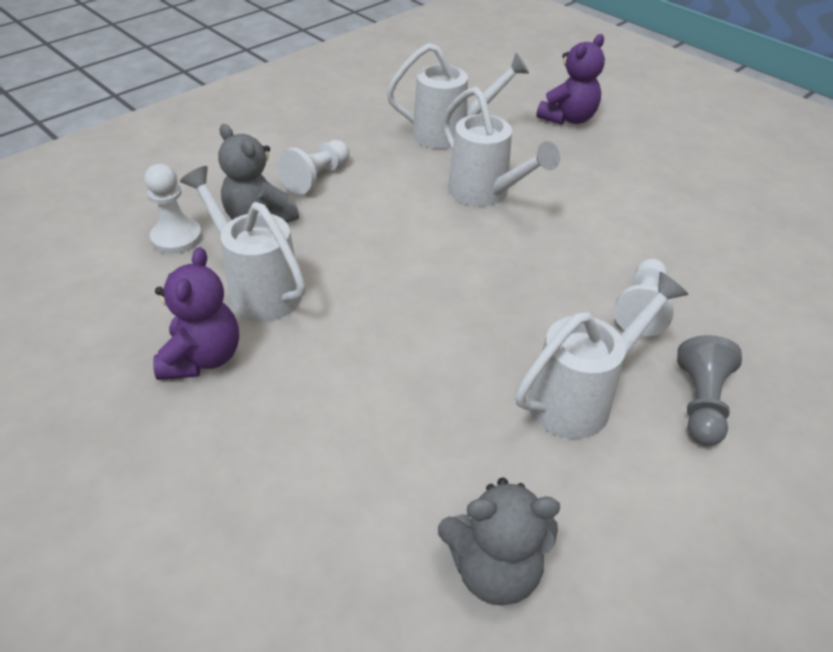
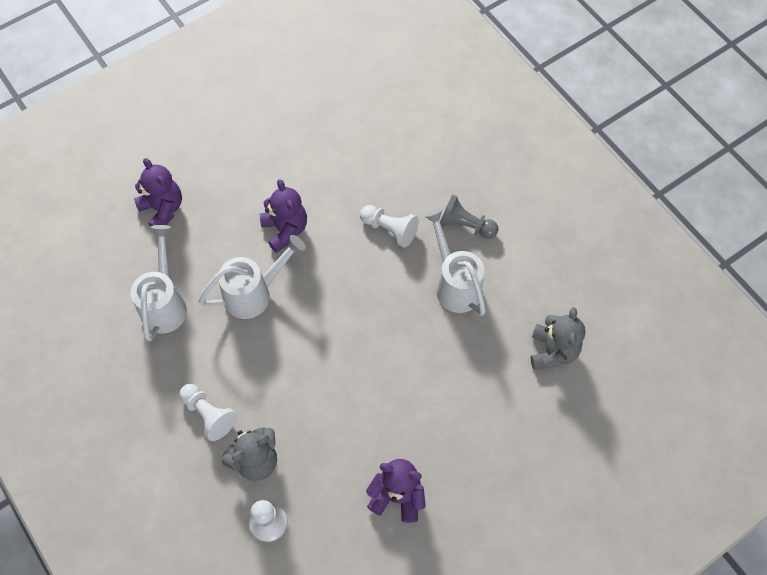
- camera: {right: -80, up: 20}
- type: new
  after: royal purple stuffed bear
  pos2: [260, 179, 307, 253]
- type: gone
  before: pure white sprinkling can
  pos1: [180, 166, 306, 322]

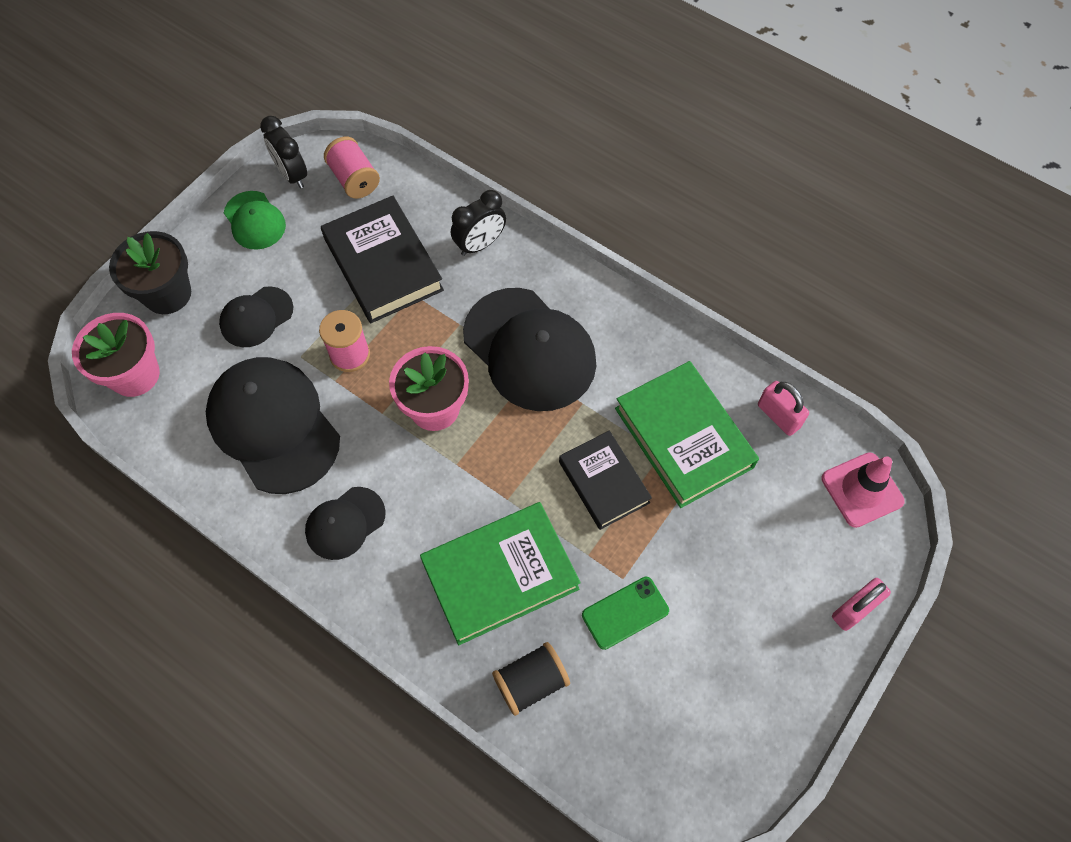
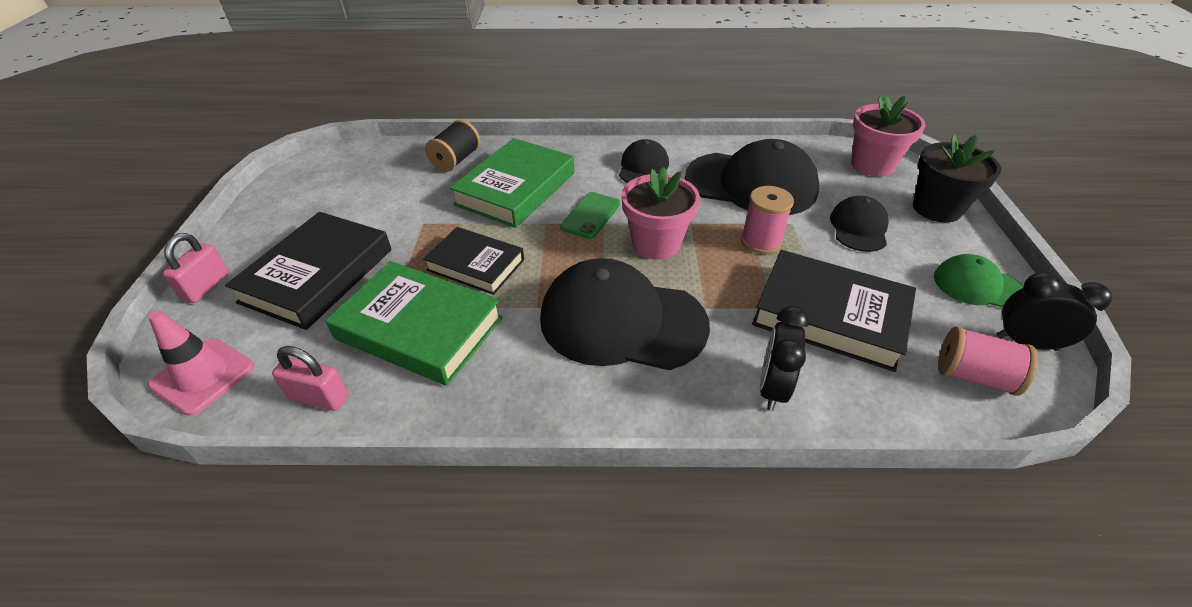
- camera: {right: 145, up: -20}
- type: new
  after: black hardcover
  pos2: [225, 212, 391, 330]
- type: shifted
  before: leaf-green phone
  pos1: [582, 577, 669, 650]
  pos2: [560, 192, 620, 239]

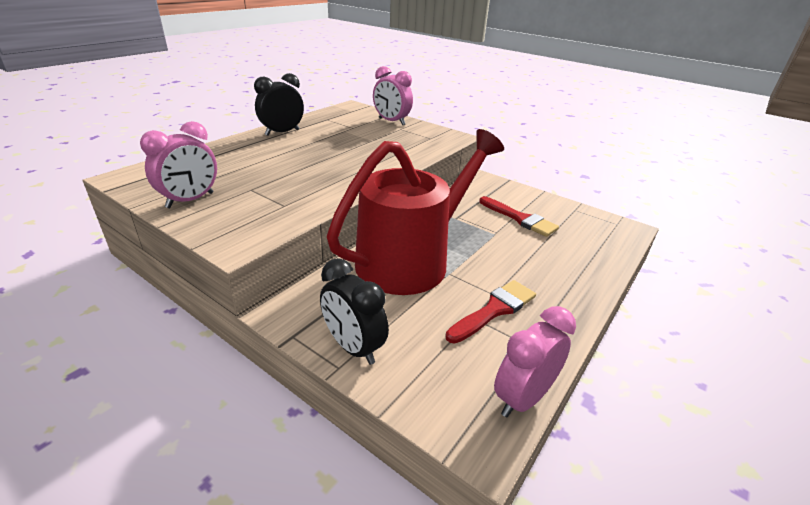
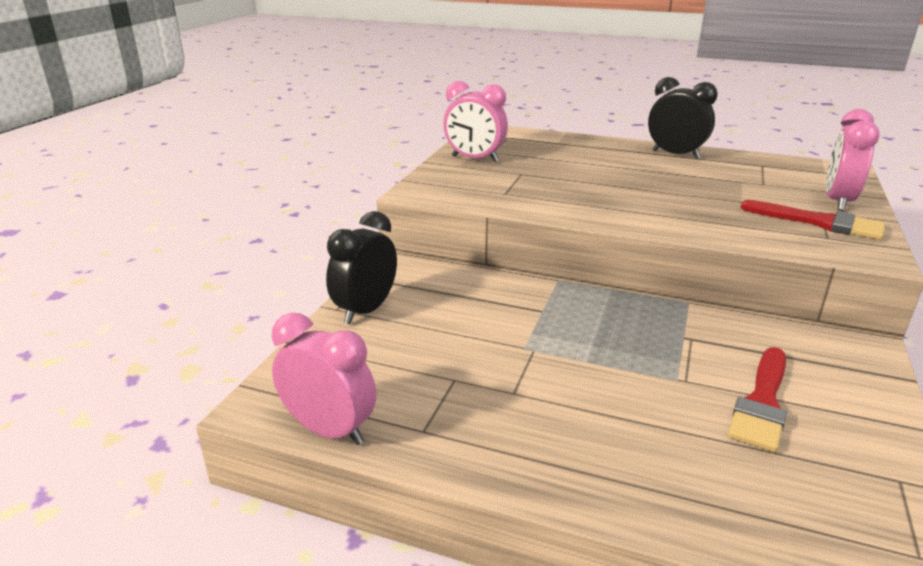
- camera: {right: 75, up: -5}
- type: shifted
  before: scarlet paint brush
  pos1: [445, 280, 536, 343]
  pos2: [741, 200, 885, 240]
- type: gone
  before: scarlet sprinkling can
  pos1: [327, 129, 504, 295]

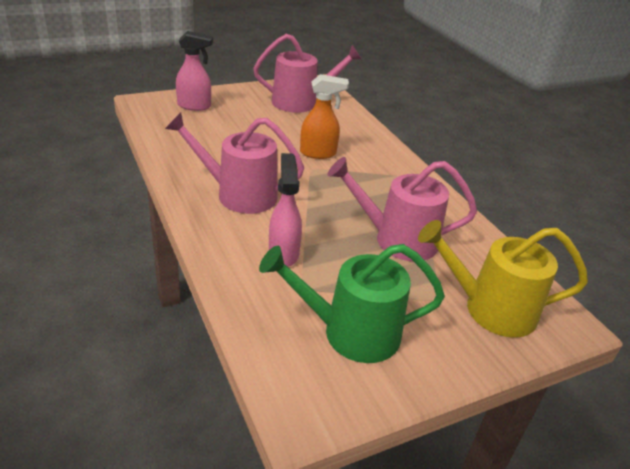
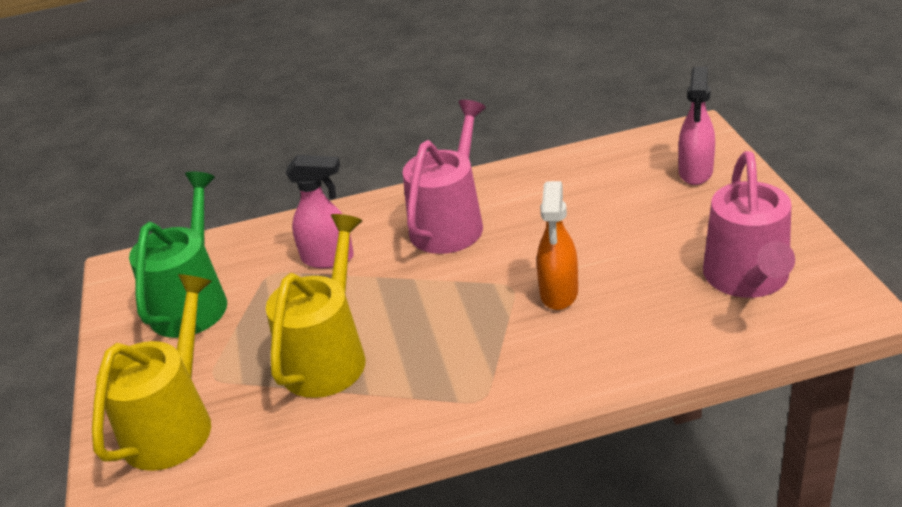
- camera: {right: 110, up: 0}
- type: repainted
  before: rose-pink sprinkling can
  after: yellow sprinkling can
  pos1: [328, 157, 477, 261]
  pos2: [266, 214, 366, 398]

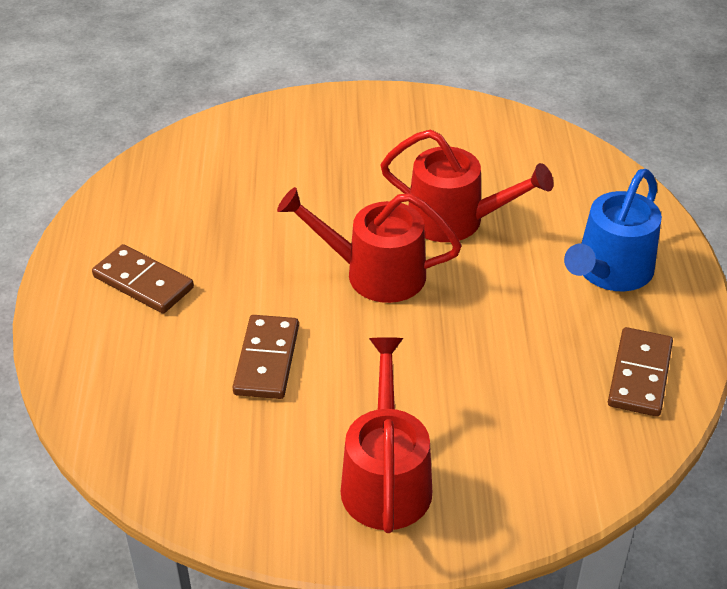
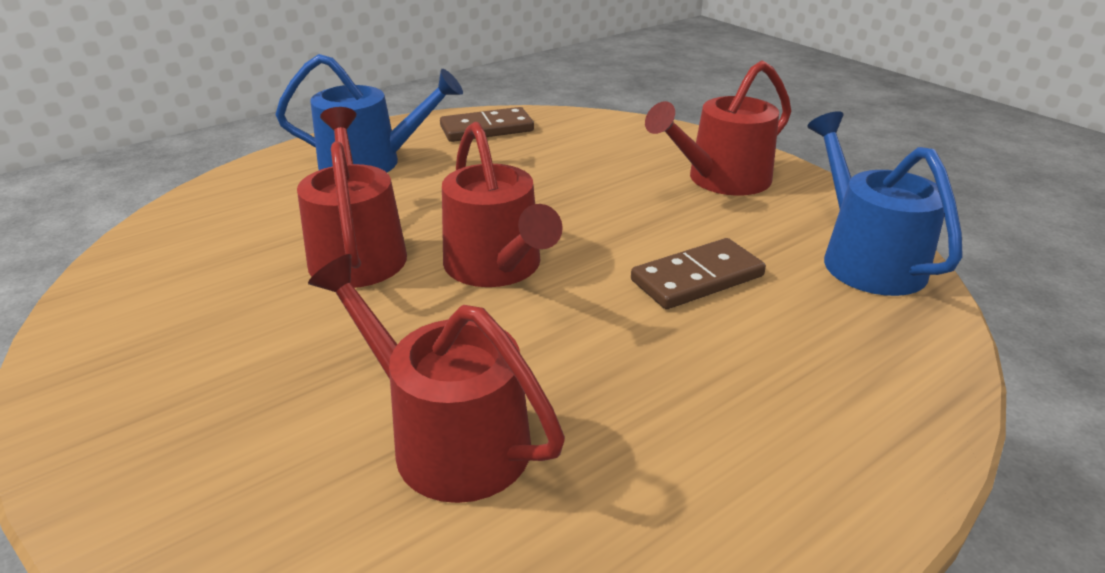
- camera: {right: -125, up: -10}
- type: new
  after: scarlet sprinkling can
  pos2: [308, 254, 565, 503]
- type: new
  after: royal blue sprinkling can
  pos2: [807, 111, 963, 296]
- type: gone
  before: dark brown domino piece
  pos1: [92, 244, 194, 313]

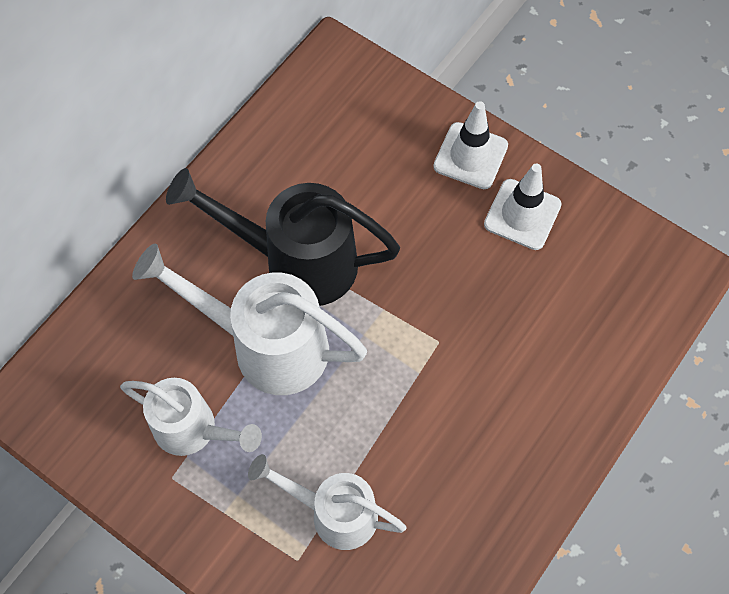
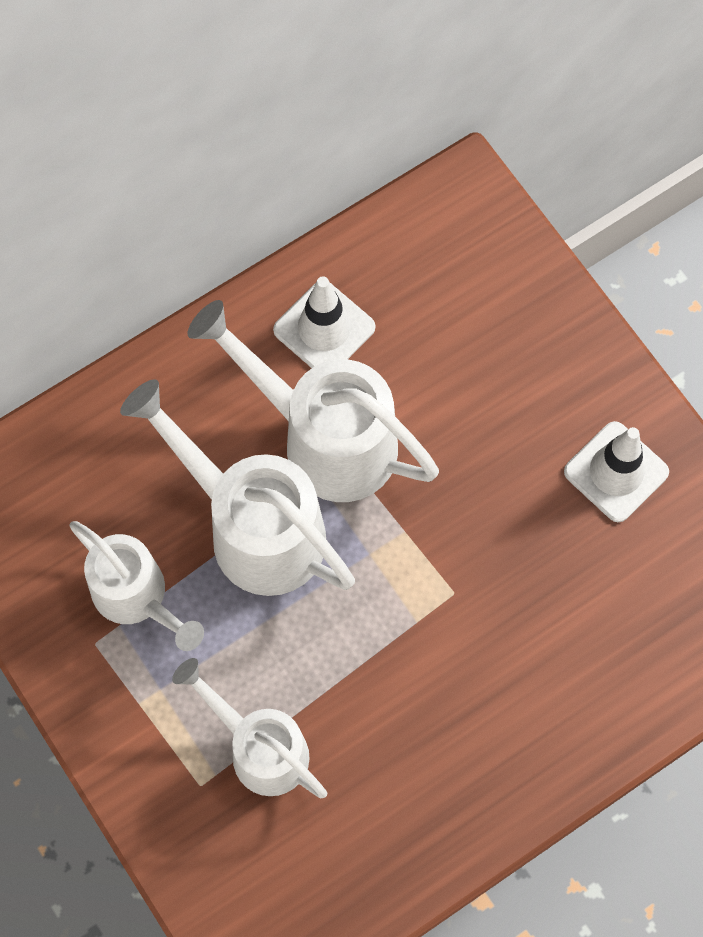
- camera: {right: 20, up: 5}
- type: repainted
  before: black sprinkling can
  after: pure white sprinkling can
  pos1: [166, 168, 400, 306]
  pos2: [187, 300, 439, 502]
- type: shifted
  before: pure white road cone
  pos1: [433, 101, 508, 189]
  pos2: [273, 276, 376, 368]

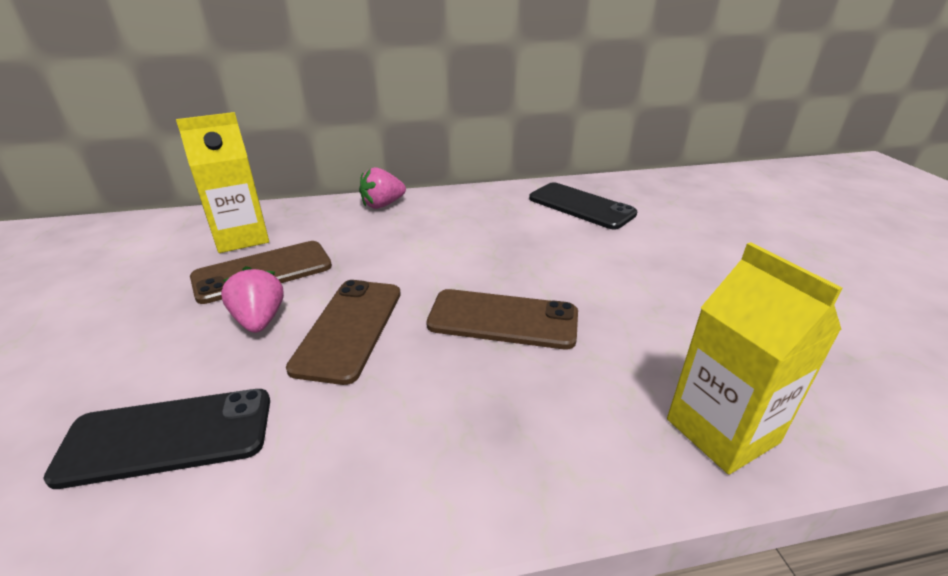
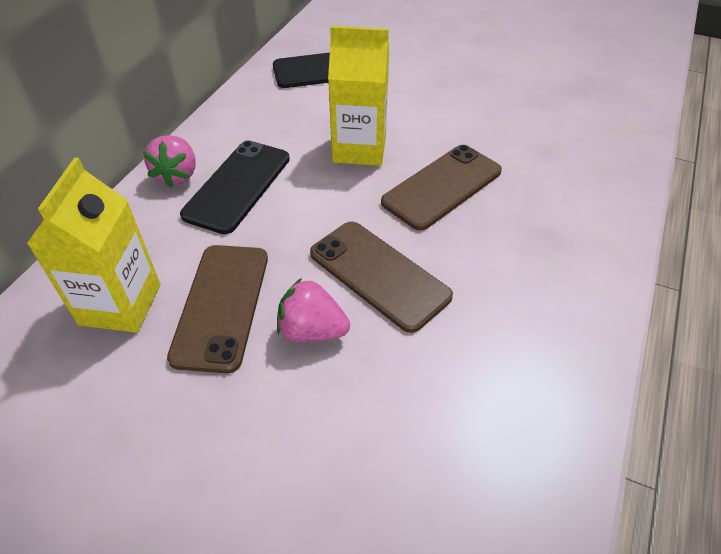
- camera: {right: -55, up: 15}
- type: shifted
  before: black phone
  pos1: [43, 389, 270, 489]
  pos2: [180, 140, 290, 234]
- type: shifted
  before: yellow milk carton
  pos1: [667, 242, 842, 474]
  pos2: [328, 26, 389, 166]

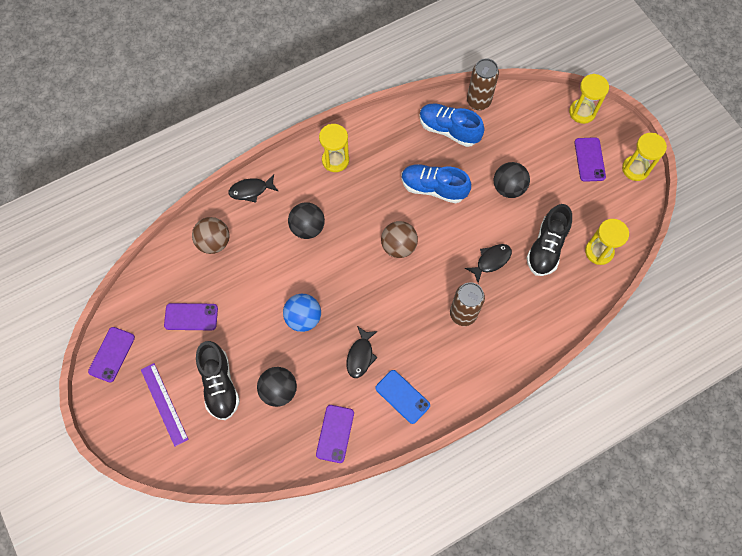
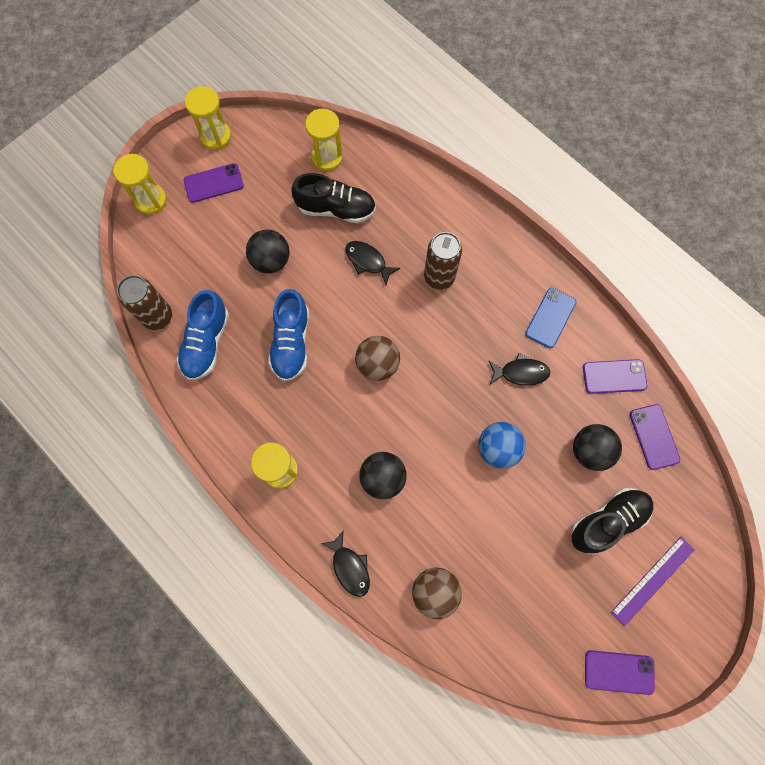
- camera: {right: -105, up: 5}
- type: shifted
  before: royal purple phone
  pos1: [164, 303, 218, 330]
  pos2: [630, 404, 680, 470]

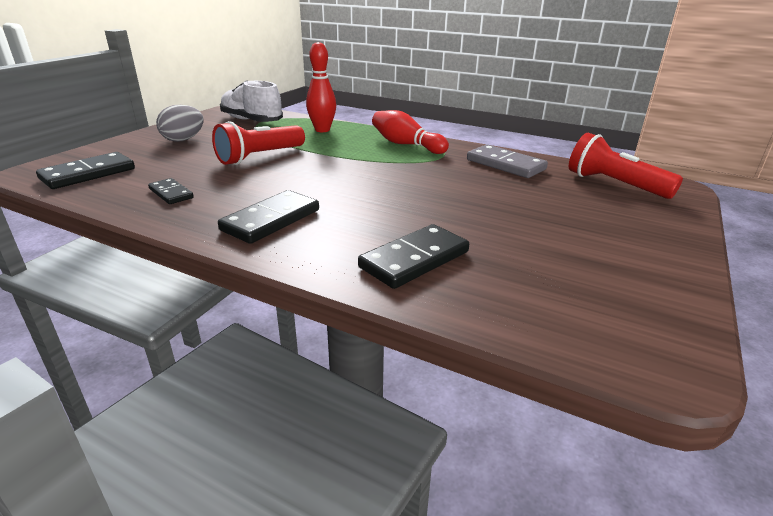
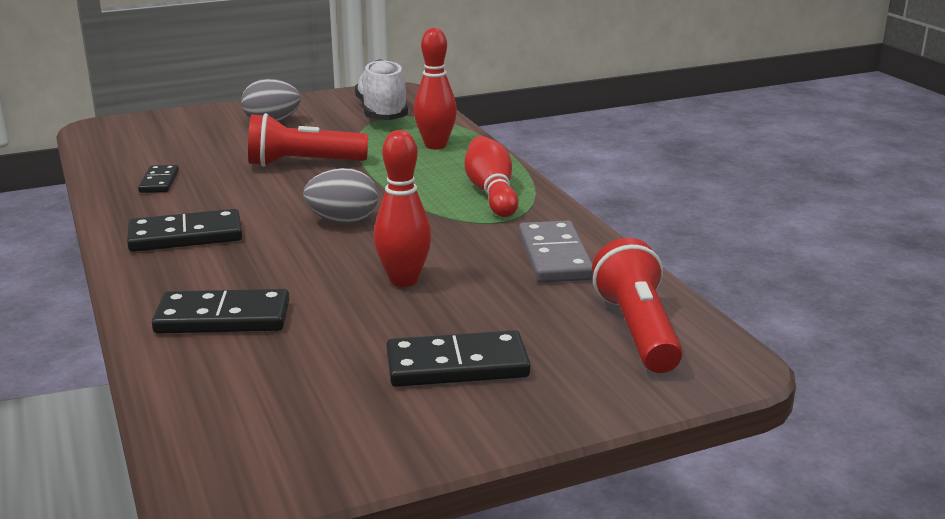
- camera: {right: 40, up: -5}
- type: new
  after: gray egg shape
  pos2: [303, 168, 378, 223]
- type: new
  after: scarlet tenpin
  pos2: [374, 130, 431, 287]
- type: shifted
  before: black domino piece
  pos1: [36, 152, 135, 189]
  pos2: [387, 330, 530, 387]

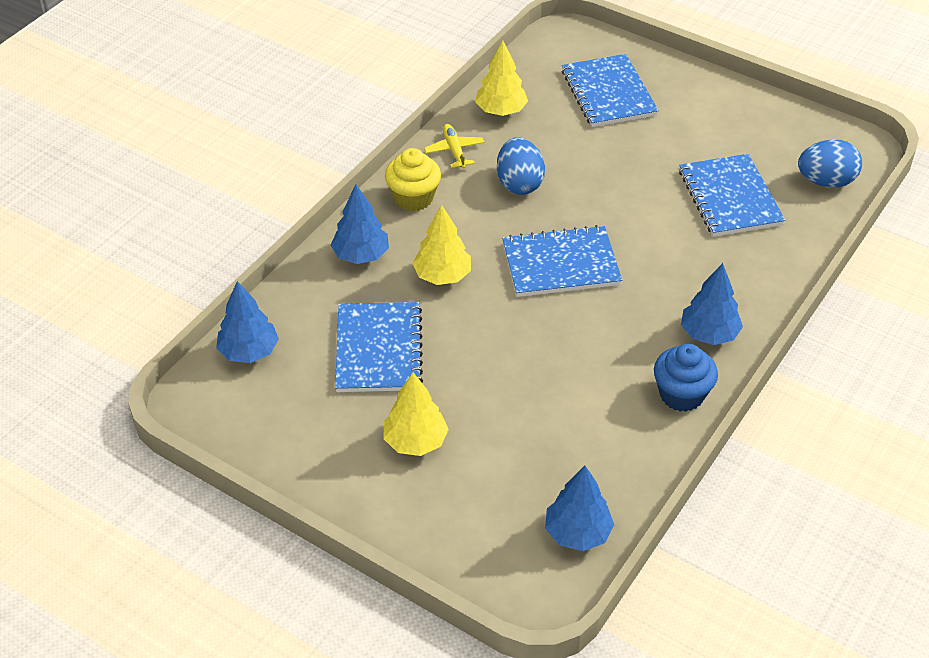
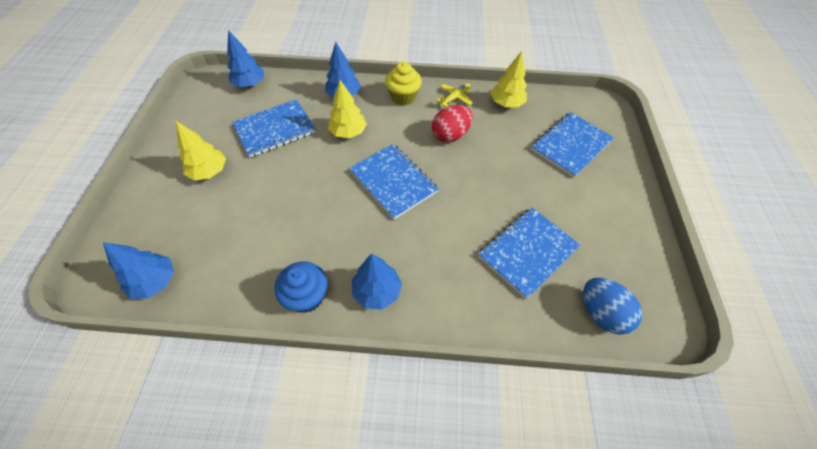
- camera: {right: 60, up: 10}
- type: repainted
  before: royal blue egg shape
  after: scarlet egg shape
  pos1: [497, 137, 545, 195]
  pos2: [432, 105, 473, 143]

